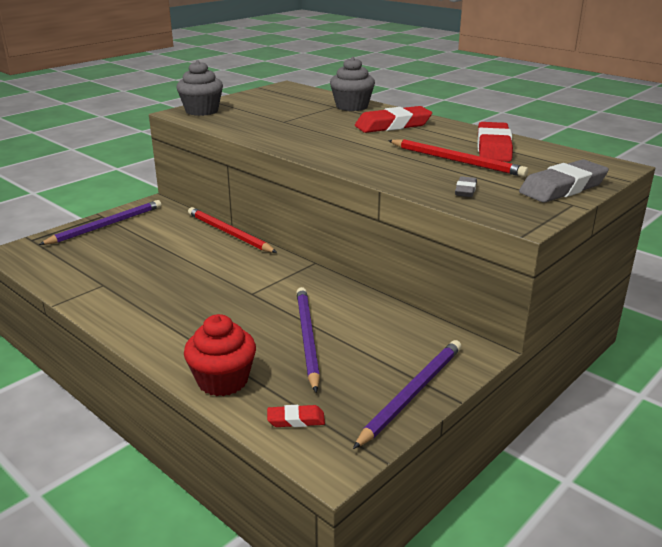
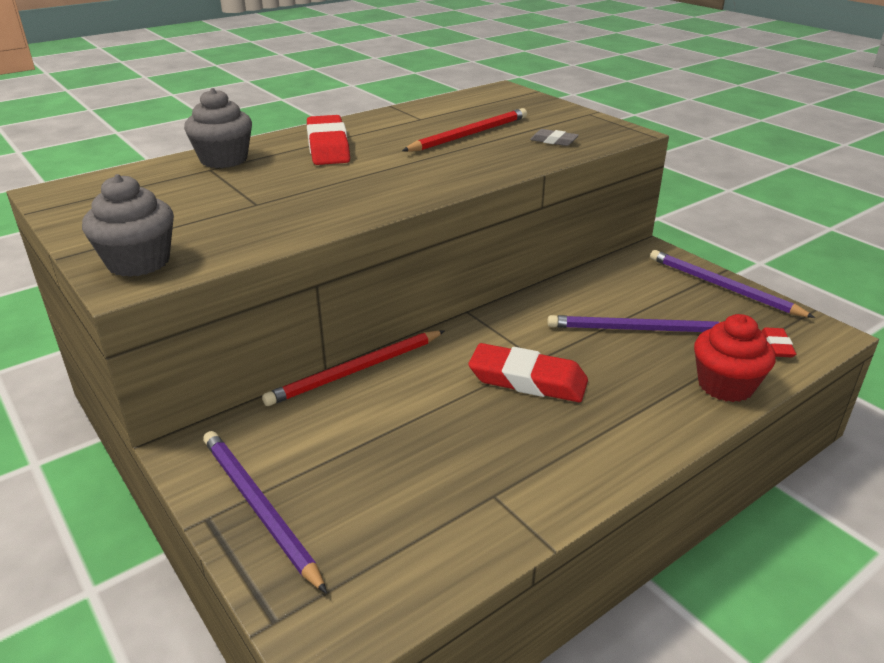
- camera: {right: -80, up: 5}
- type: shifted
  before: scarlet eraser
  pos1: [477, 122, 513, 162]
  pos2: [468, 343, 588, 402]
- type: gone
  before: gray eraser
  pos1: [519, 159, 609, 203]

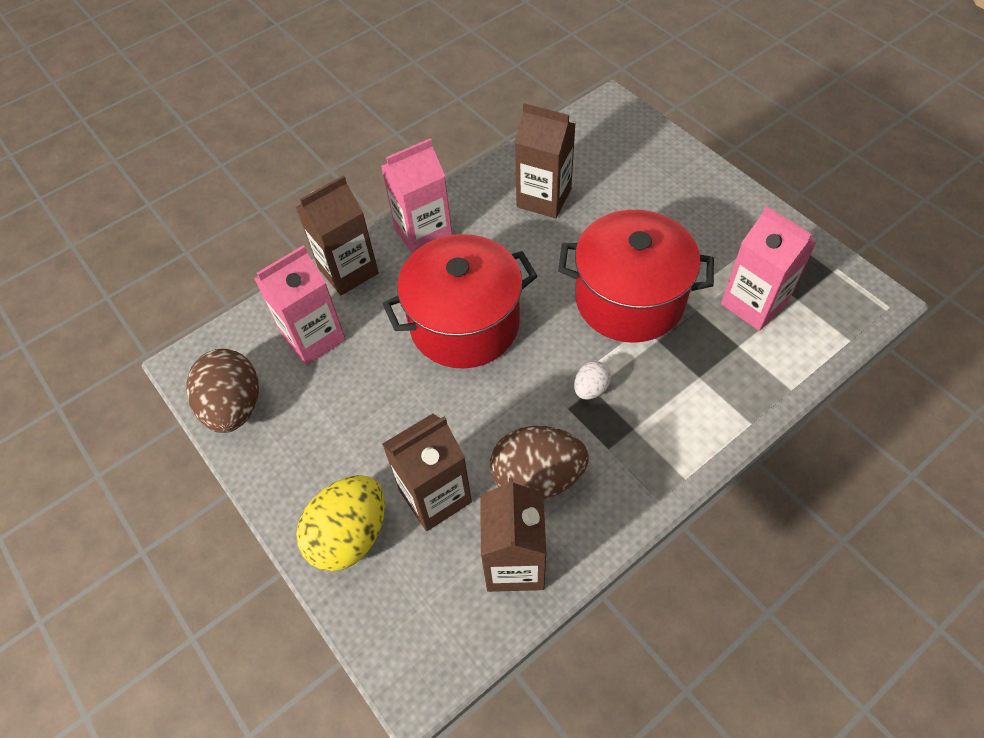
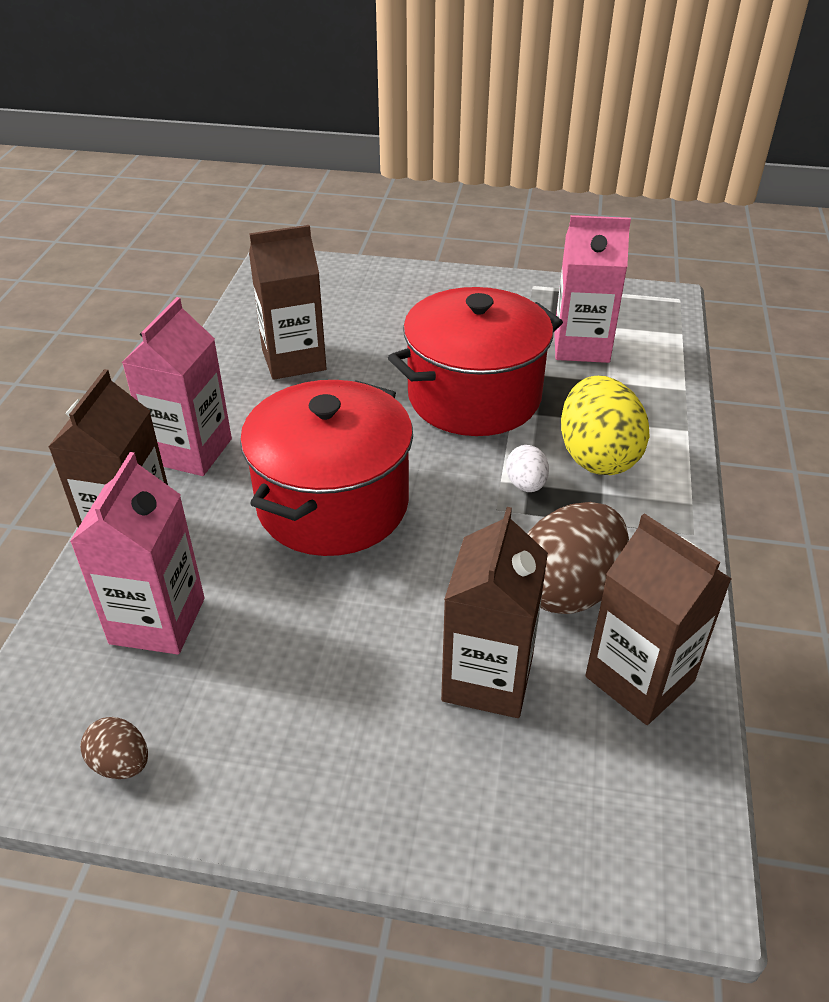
- camera: {right: -45, up: -15}
- type: scaled
  before: dark brown egg shape
  pos1: [187, 349, 259, 433]
  pos2: [80, 717, 148, 779]
  scale: 0.49
- type: shifted
  before: yellow egg shape
  pos1: [296, 475, 385, 571]
  pos2: [561, 376, 650, 475]

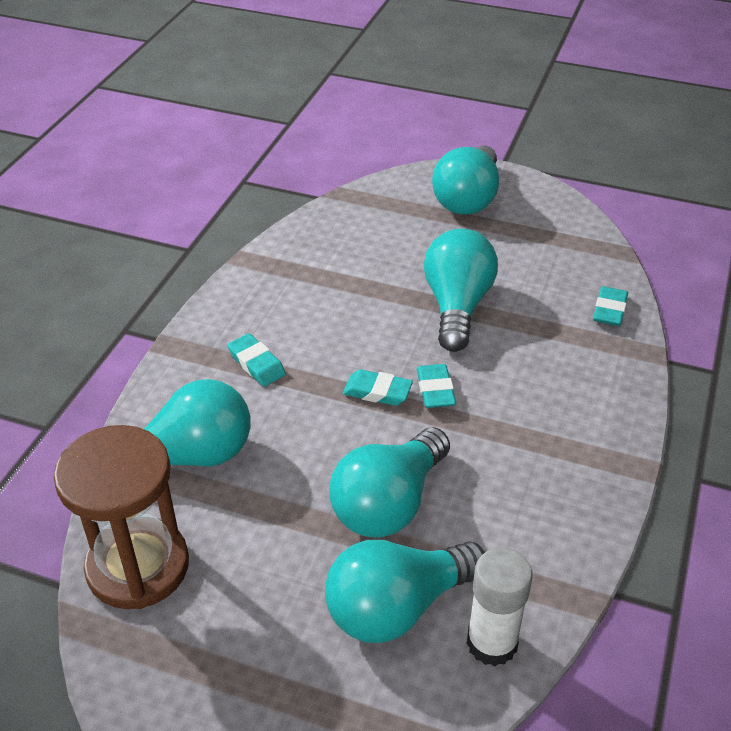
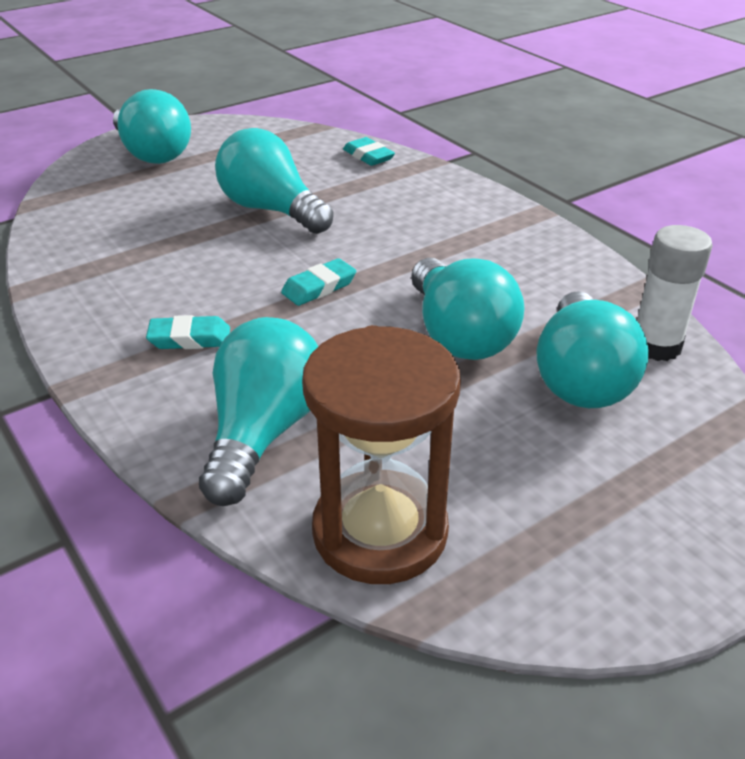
- camera: {right: -55, up: -5}
- type: gone
  before: teal eraser
  pos1: [416, 364, 456, 408]

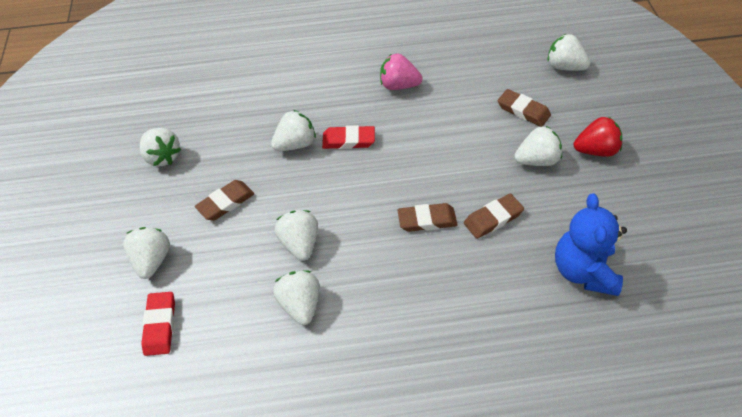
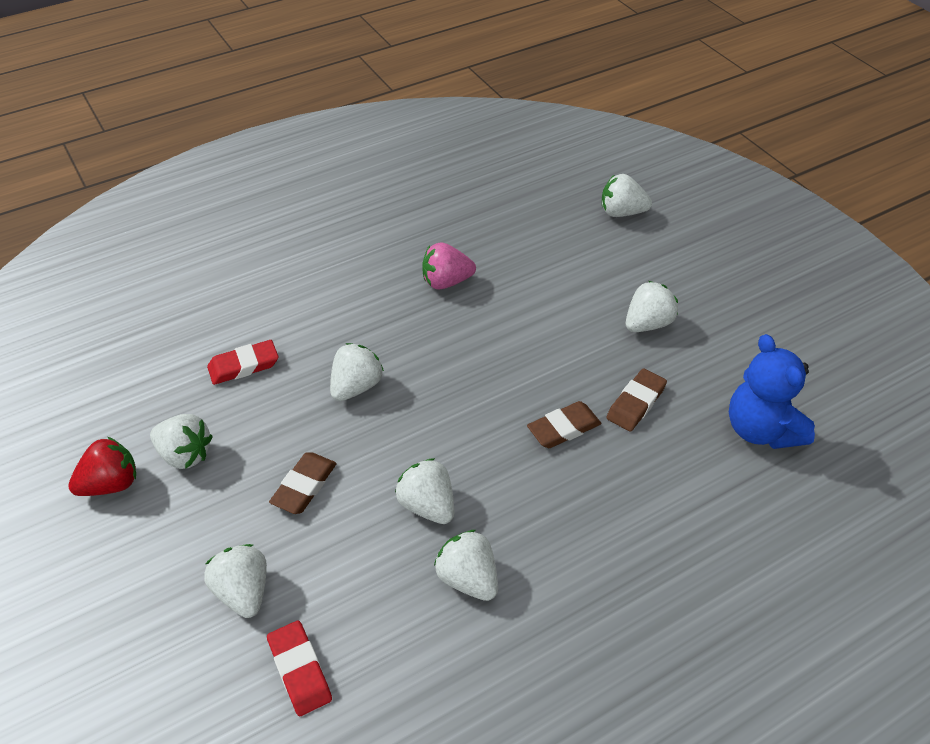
- camera: {right: -25, up: -5}
- type: shifted
  before: scarlet berry
  pos1: [574, 117, 622, 157]
  pos2: [68, 437, 136, 496]
- type: shifted
  before: scarlet eraser
  pos1: [322, 125, 375, 149]
  pos2: [207, 340, 279, 385]
- type: gone
  before: dark brown eraser
  pos1: [498, 89, 551, 127]

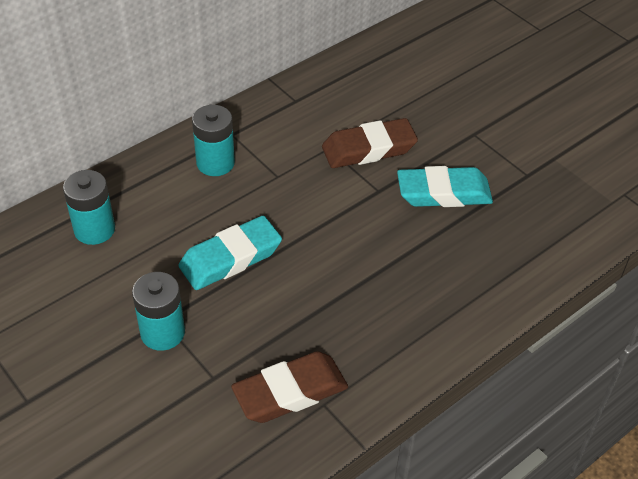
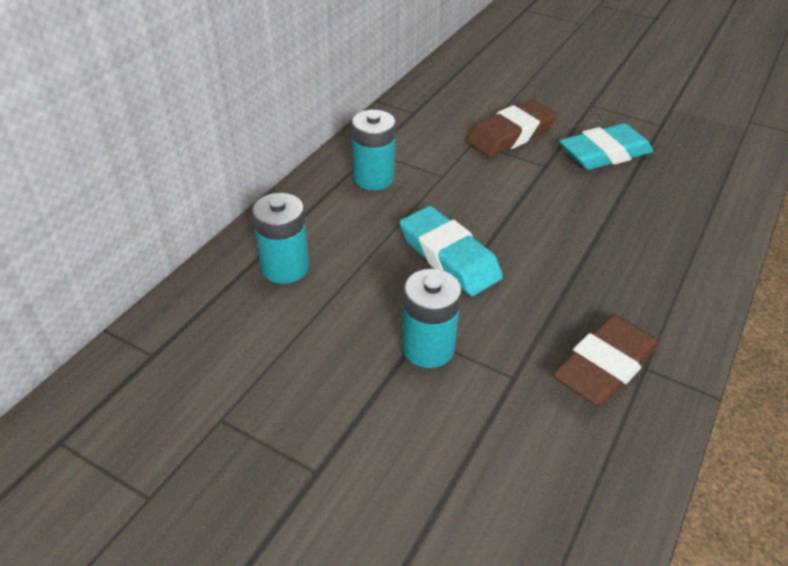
- camera: {right: -20, up: -5}
- type: rotated
  before: teal eraser
  pos1: [179, 216, 282, 290]
  pos2: [400, 206, 503, 296]
  turn: -75

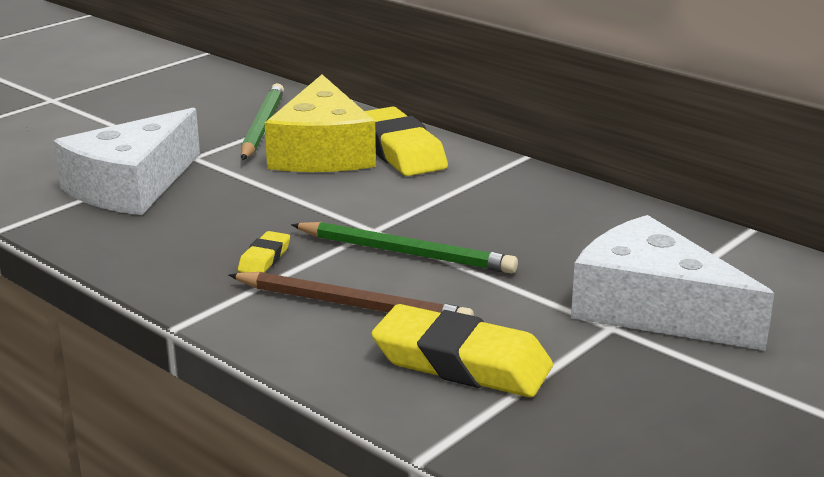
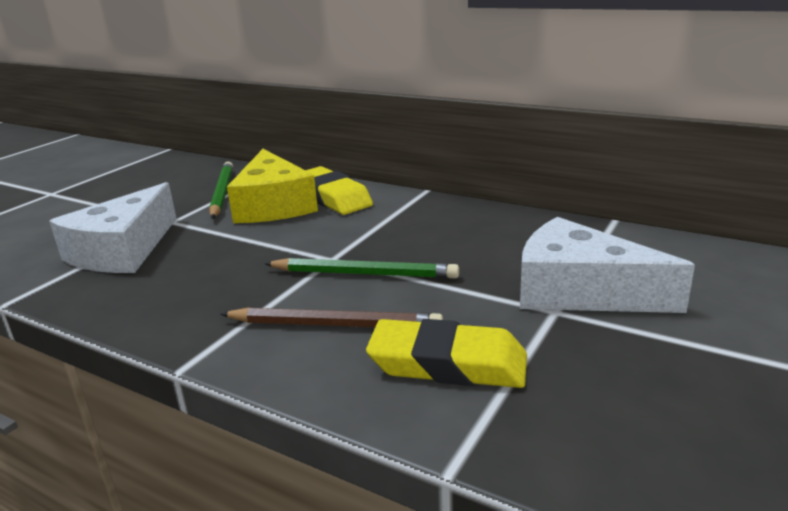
- camera: {right: -10, up: 0}
- type: gone
  before: yellow eraser
  pos1: [238, 231, 290, 273]

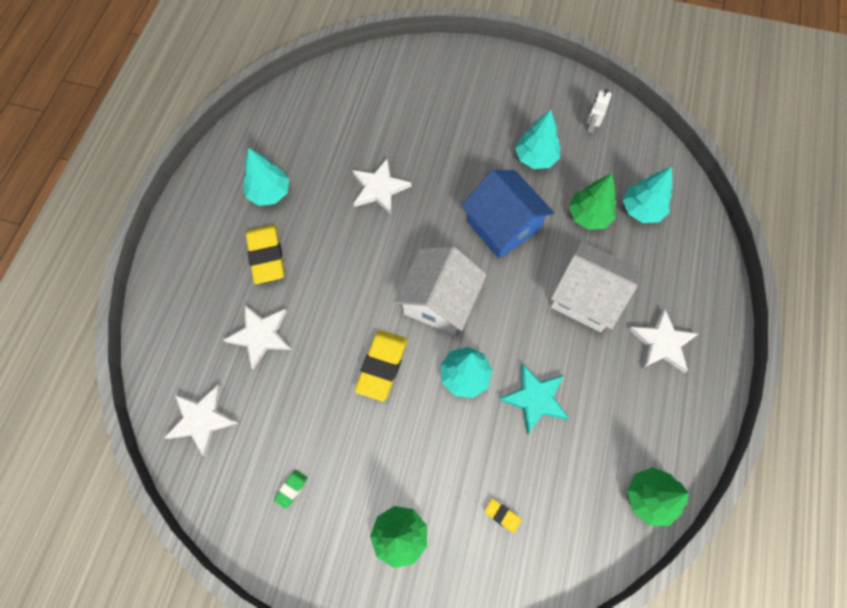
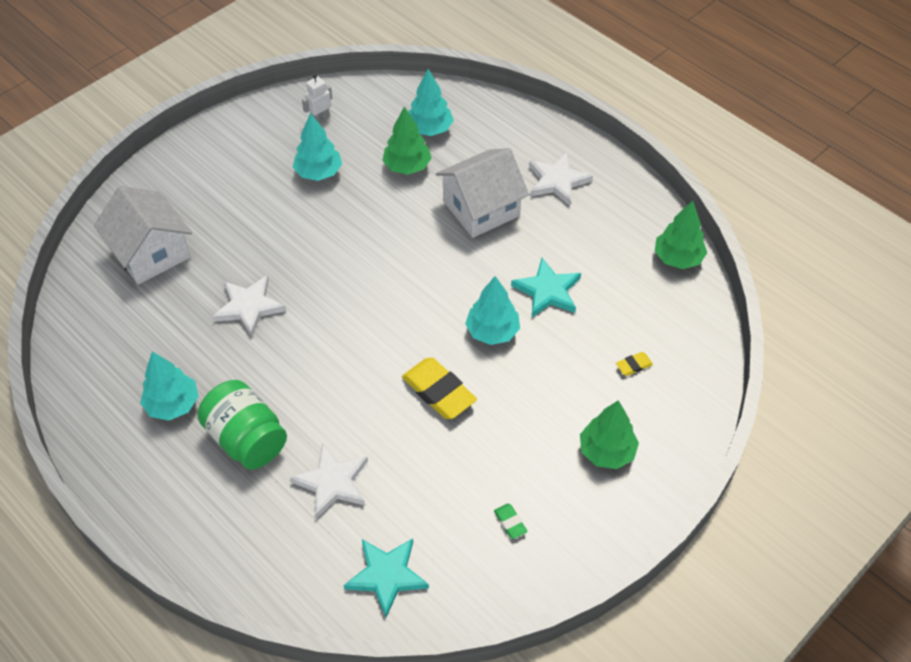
- camera: {right: -60, up: -15}
- type: shifted
  before: pure white house
  pos1: [394, 247, 487, 335]
  pos2: [94, 186, 192, 285]
- type: swapped
  before: yellow eraser
  after: leaf-green jar
  pos1: [246, 225, 285, 284]
  pos2: [197, 380, 287, 470]
- type: rotated
  before: pure white toy robot
  pos1: [587, 89, 612, 133]
  pos2: [302, 74, 332, 122]
  turn: 90
- type: repainted
  before: pure white star shape
  after: teal star shape
  pos1: [164, 385, 238, 457]
  pos2: [344, 538, 429, 617]
- type: gone
  before: royal blue house
  pos1: [461, 170, 554, 258]

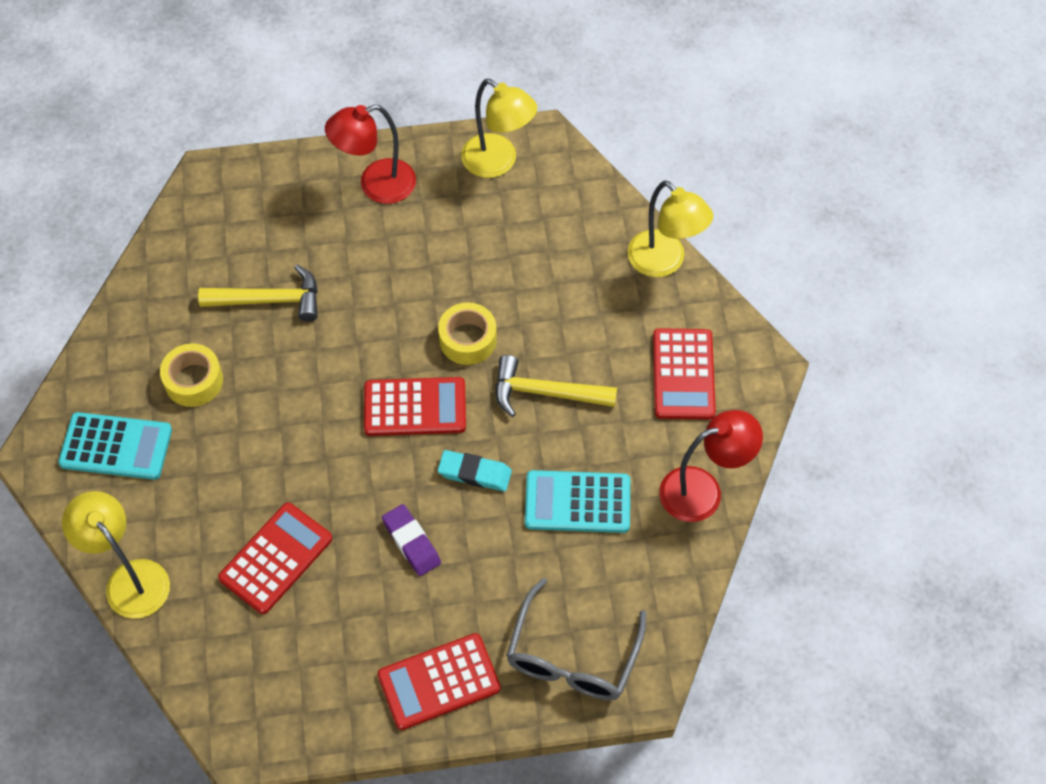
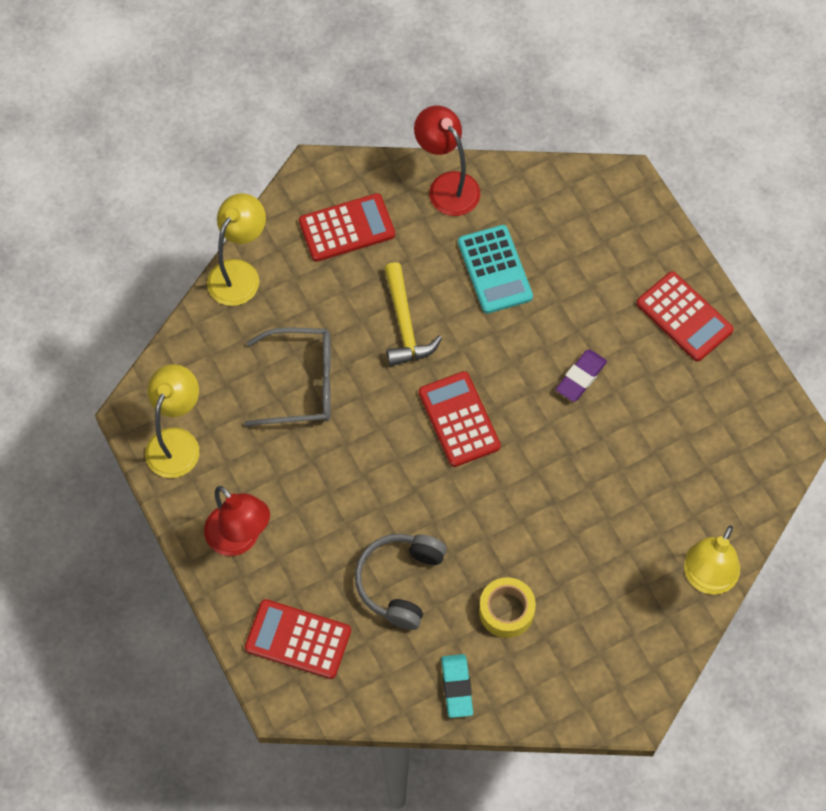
- camera: {right: -110, up: 5}
- type: shifted
  before: gray eyeglasses
  pos1: [506, 578, 646, 701]
  pos2: [245, 327, 331, 427]
- type: shifted
  before: scarlet adding machine
  pos1: [218, 502, 332, 614]
  pos2: [245, 599, 351, 679]
- type: swapped
  before: yellow claw hammer
  after: gray over-ear headphones
  pos1: [198, 265, 318, 322]
  pos2: [355, 534, 447, 630]
- type: shifted
  before: teal eraser
  pos1: [438, 450, 512, 491]
  pos2: [441, 654, 473, 718]
- type: gone
  before: teal adding machine
  pos1: [58, 412, 172, 480]
- type: gone
  before: yellow sticky tape
  pos1: [438, 302, 497, 365]

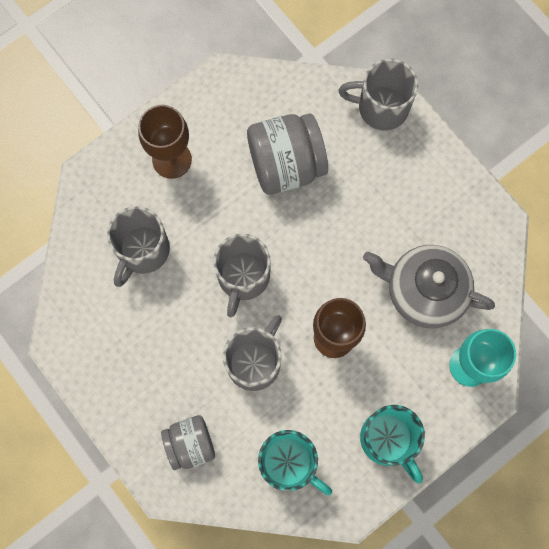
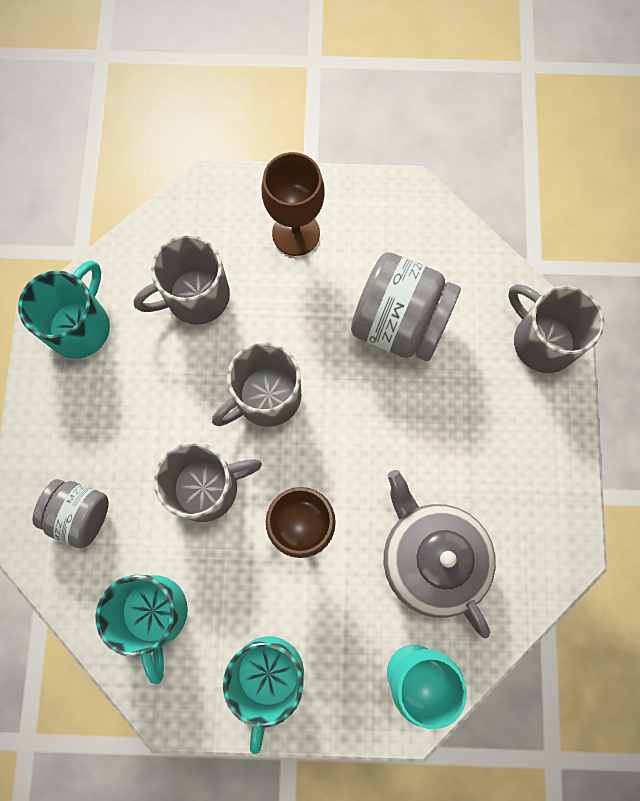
- camera: {right: 40, up: 0}
- type: new
  after: teal tea mug
  pos2: [18, 260, 110, 359]

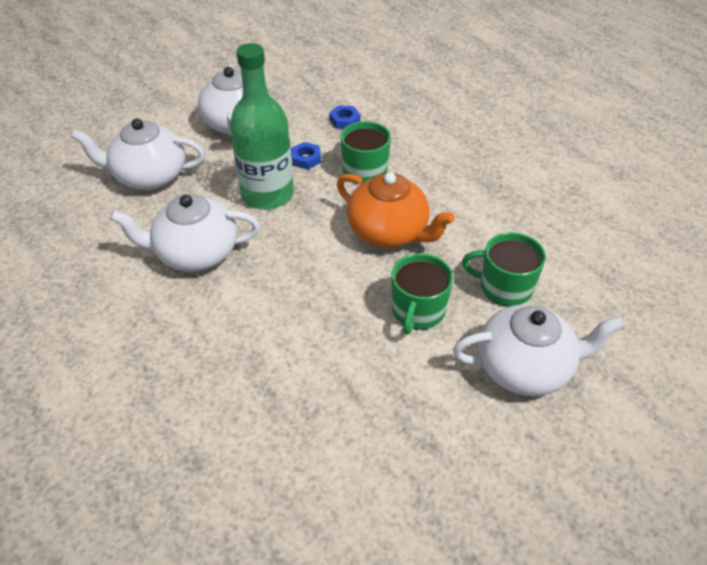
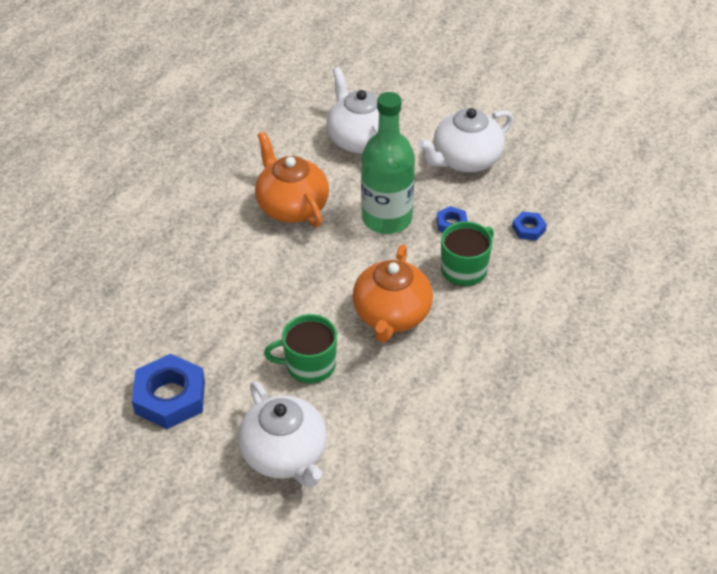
- camera: {right: 65, up: 0}
- type: new
  after: royal blue nut
  pos2: [132, 354, 205, 429]
- type: repainted
  before: pure white teapot
  after: orange-coloured teapot
  pos1: [110, 194, 260, 271]
  pos2: [255, 132, 329, 227]
- type: gone
  before: leaf-green tea mug
  pos1: [462, 232, 546, 306]

